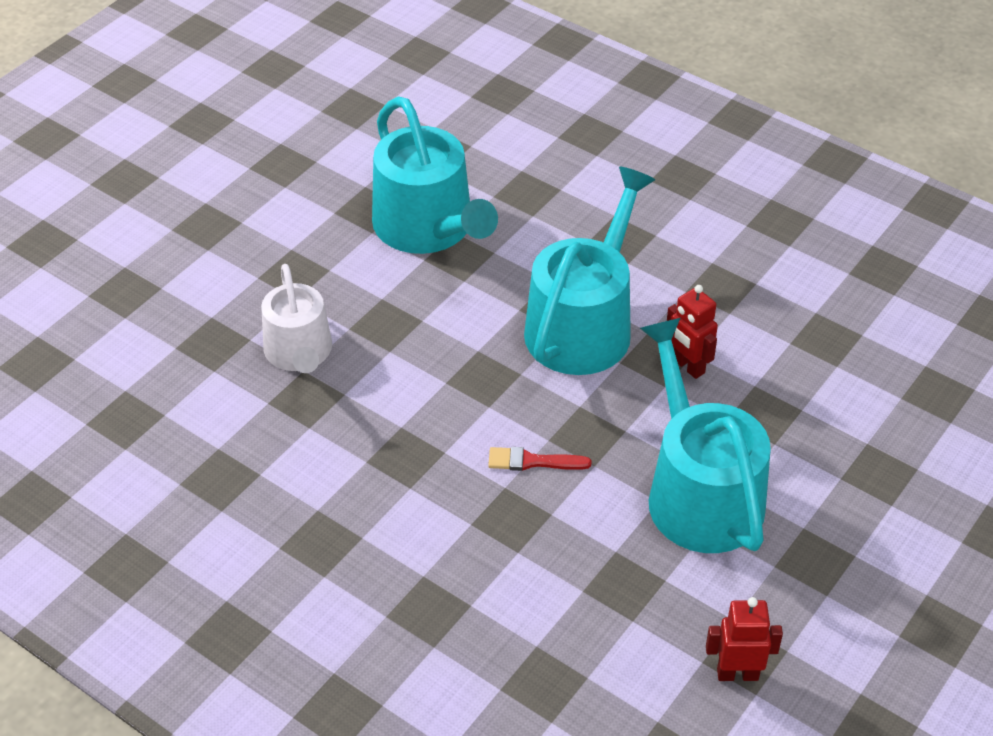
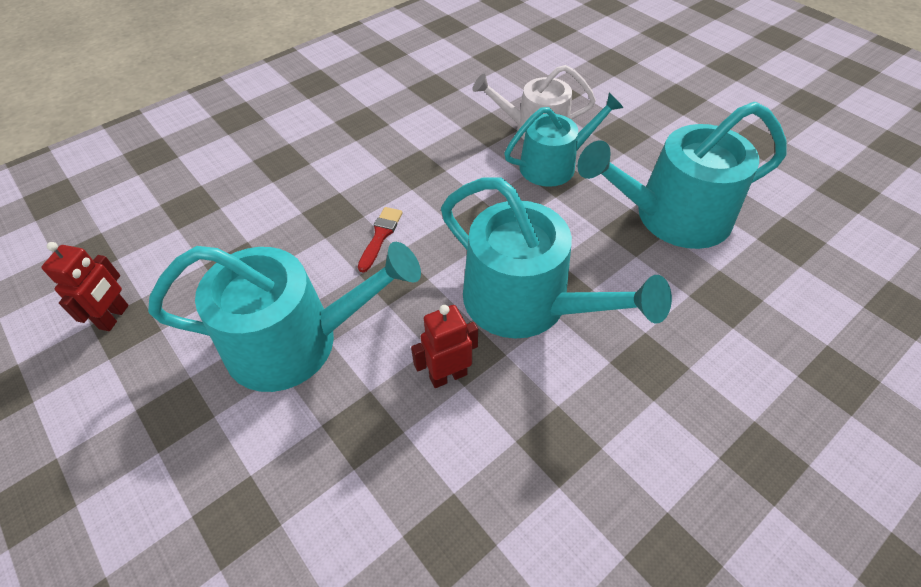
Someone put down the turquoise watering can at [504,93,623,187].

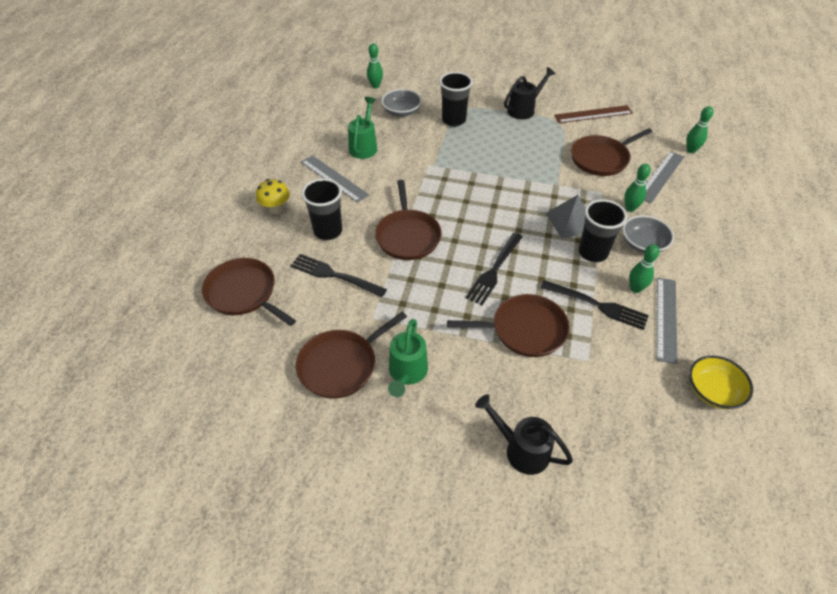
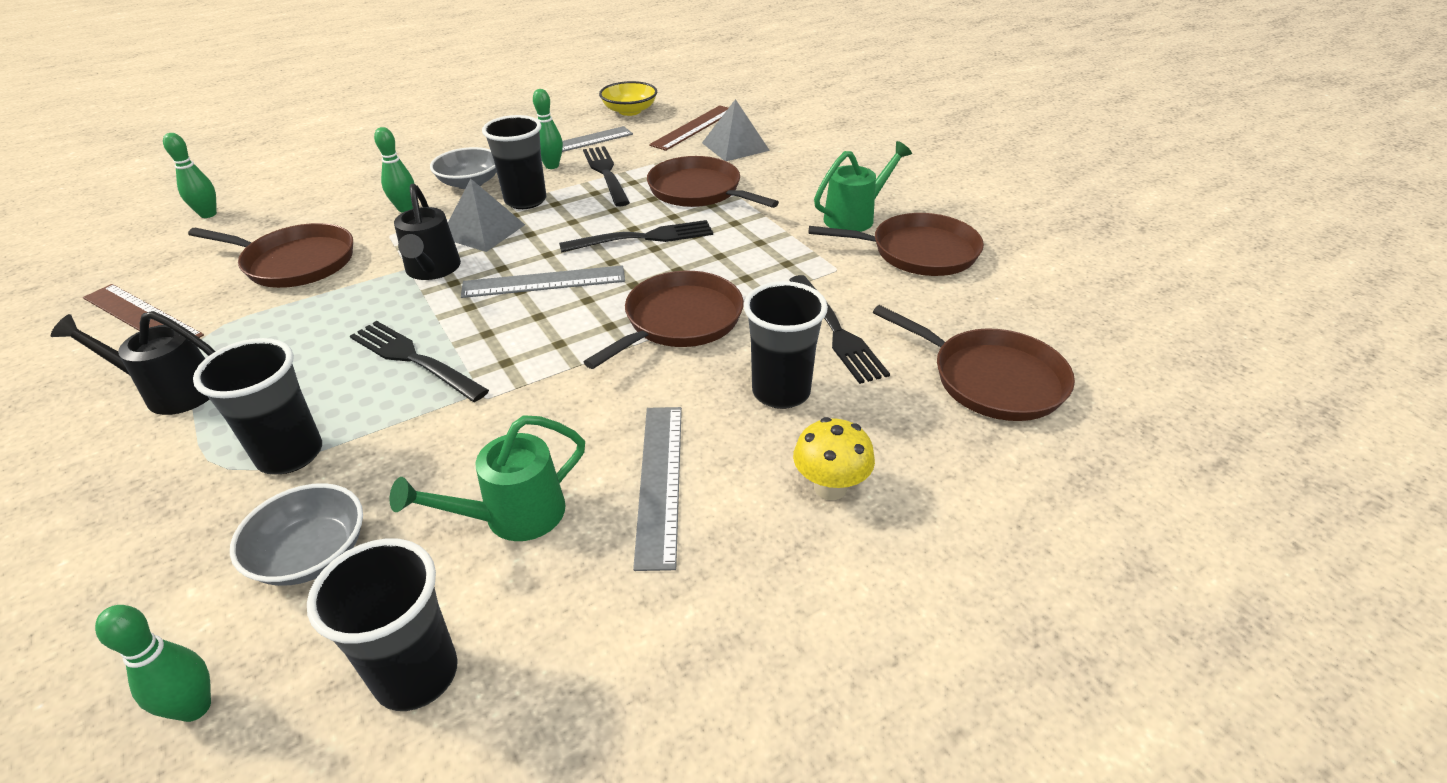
Someone rotated the brown pan at [202,258,296,326] by 45 degrees counterclockwise.
Someone carried the black watering can from [475,394,573,475] to [394,184,461,280].
Someone carried the grey ruler from [644,151,684,203] to [461,265,625,298].
Someone put down the black cup at [307,538,458,711].
Someone put down the black fork at [350,321,489,402].
Someone put down the brown ruler at [649,105,728,151].
Someone put down the grey pyramid at [702,99,770,161].

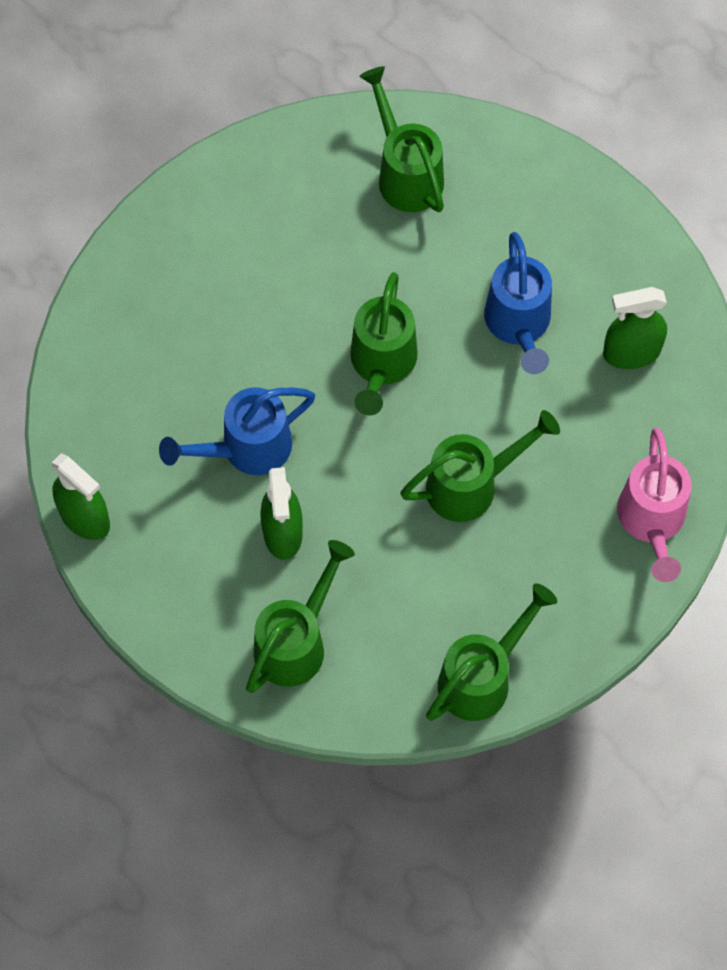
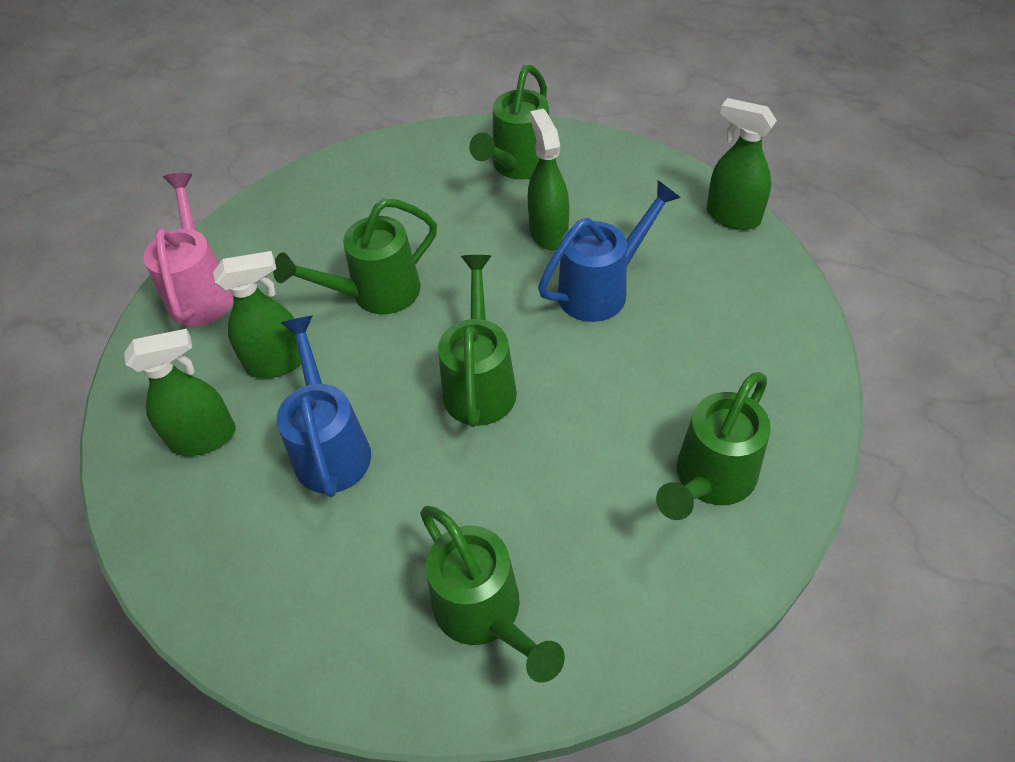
Someone carried the green watering can from [426,583,557,721] to [656,372,771,520].
Someone put down the green spray bottle at [213,251,301,378].

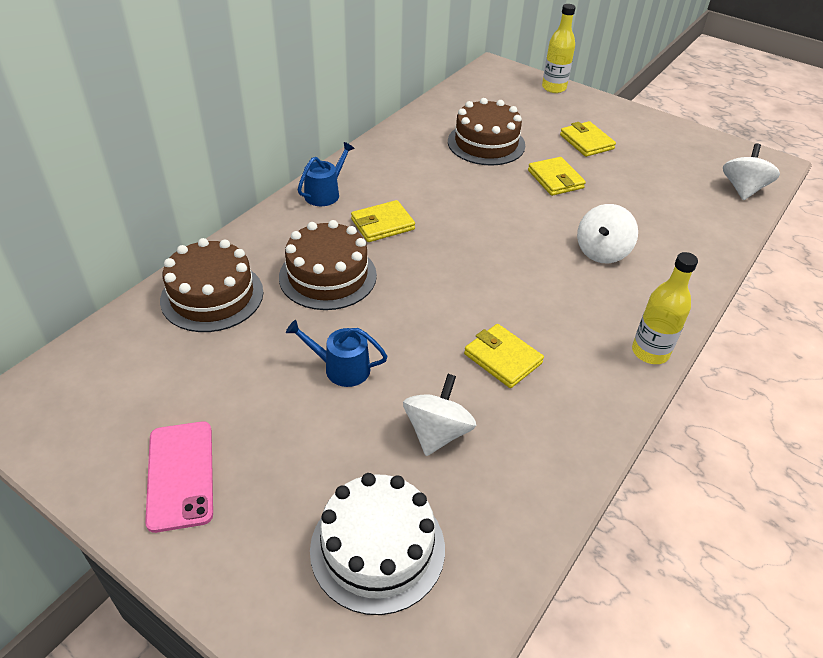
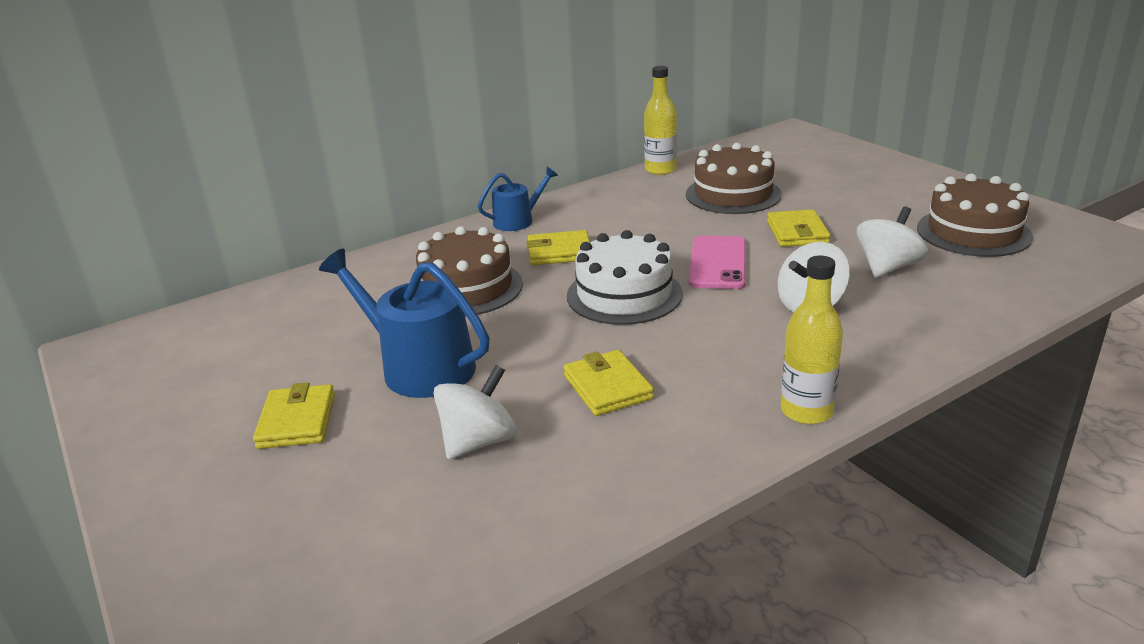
Someone carried the pink phone from [145,422,213,533] to [689,235,746,289].
Someone carried the brown cake from [160,238,263,332] to [917,174,1033,257].
Someone scaled the blue watering can at [286,320,388,387] by 1.73.
Someone carried the white cake from [310,473,445,615] to [567,230,683,325].
Someone carried the yellow bottle from [542,4,576,93] to [644,66,677,175].
Someone carried the yellow wallet from [560,121,616,157] to [253,382,335,449].
Someone carried the white spinning top from [723,144,780,200] to [856,206,928,278].

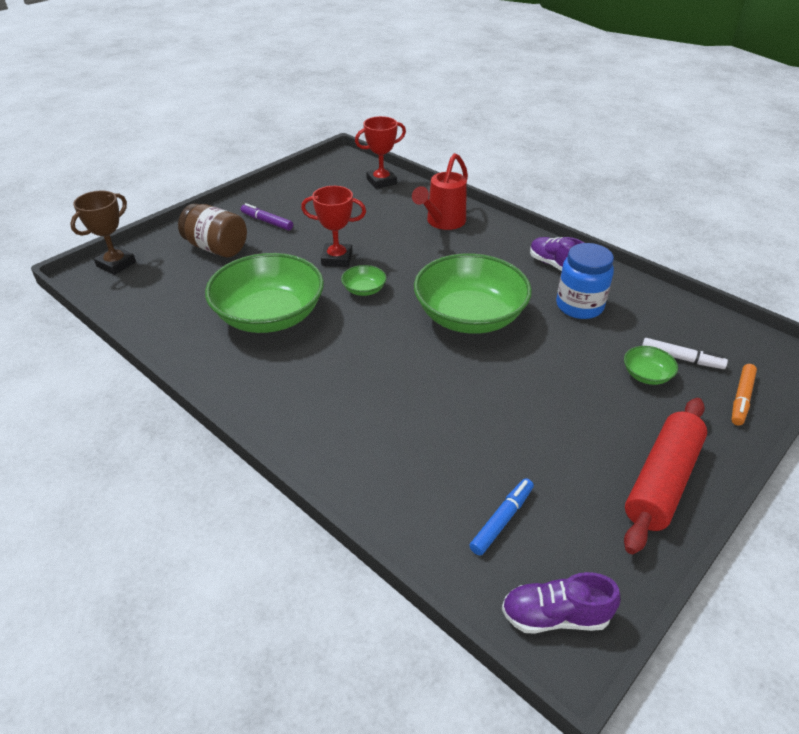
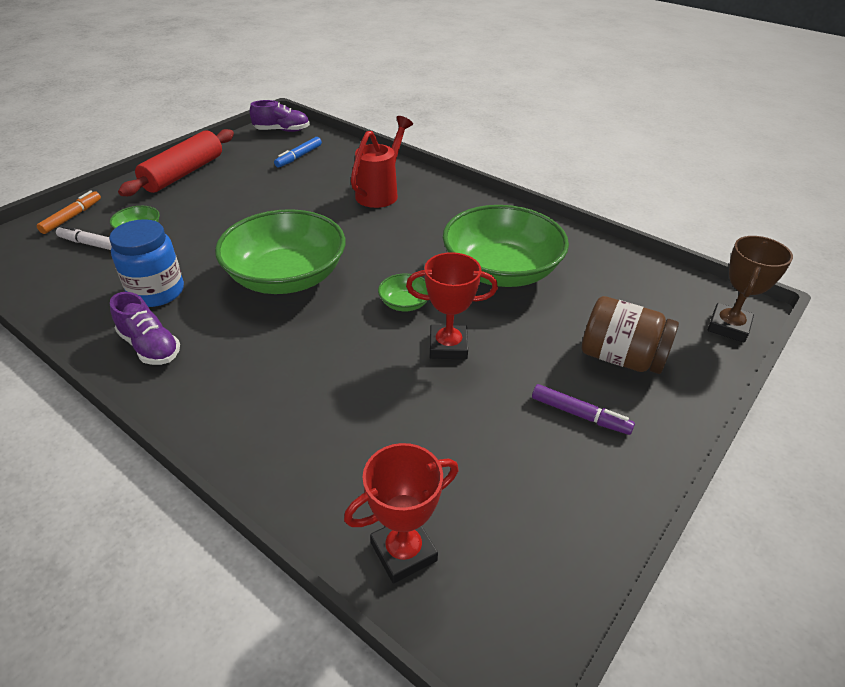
Someone carried the red watering can from [412,153,468,230] to [351,116,413,208].

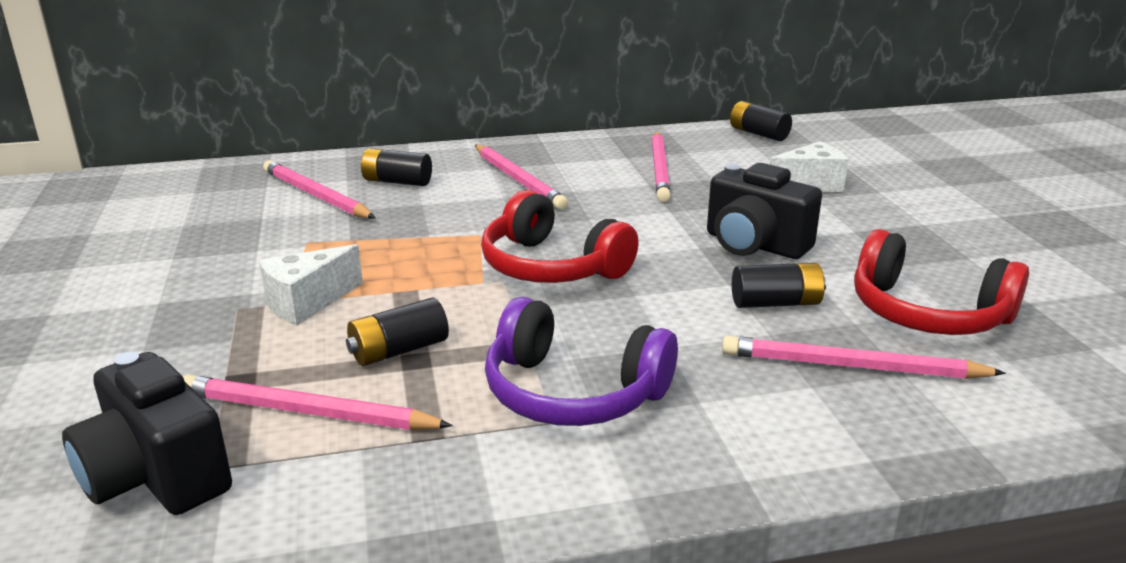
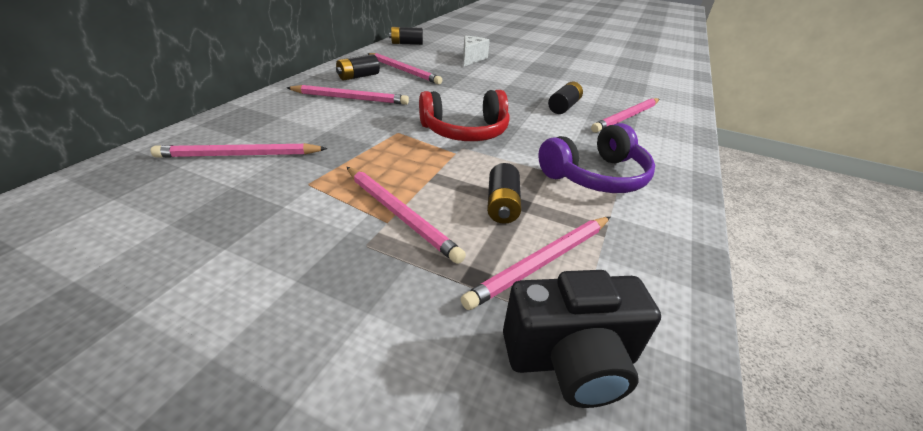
Someone swapped the white cheese at [259,244,363,326] for the pink pencil at [347,167,466,264].
Someone carried the black battery from [361,148,432,186] to [336,54,380,80].
Someone took away the black camera at [707,163,822,259].
Someone took away the red headphones at [854,229,1029,335].

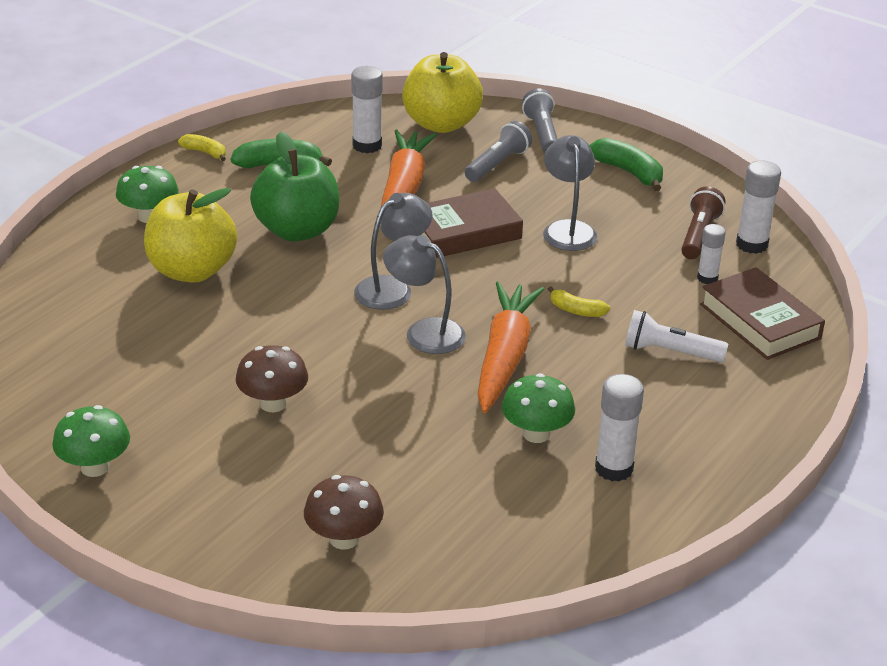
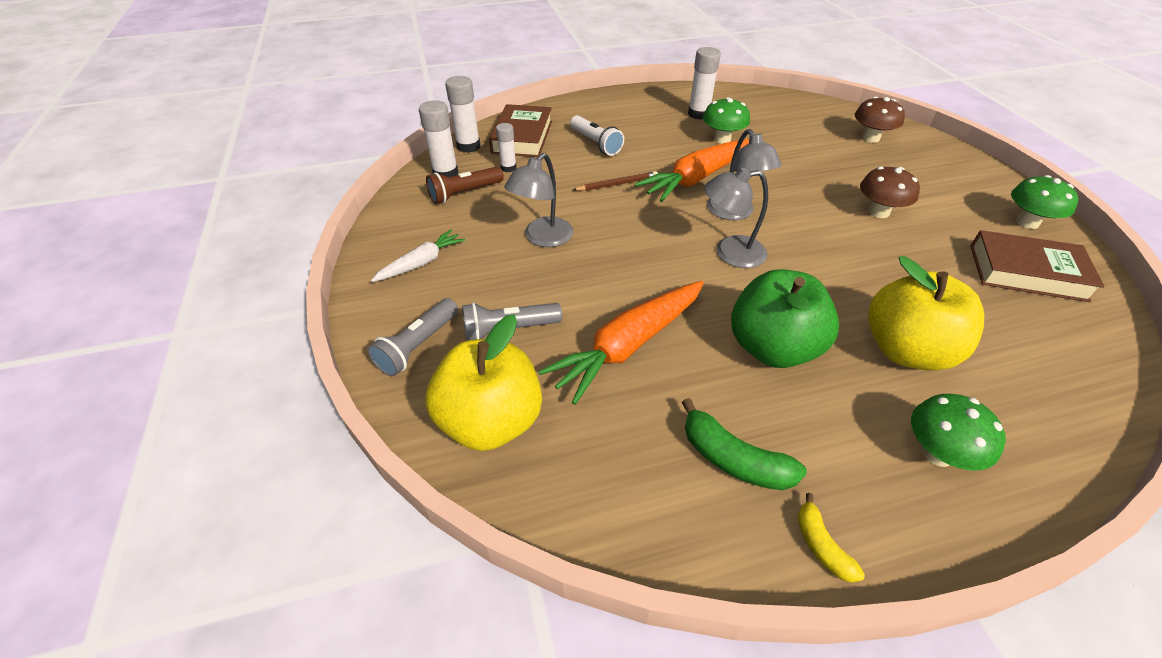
Someone carried the white glue stick from [351,66,383,153] to [445,76,481,153].
Someone carried the brown book from [421,188,523,258] to [970,230,1105,302].
Someone swapped the yellow banana at [548,286,610,317] for the brown pencil at [573,171,658,191].
Someone swapped the green banana at [589,138,663,191] for the white carrot at [371,229,465,282].

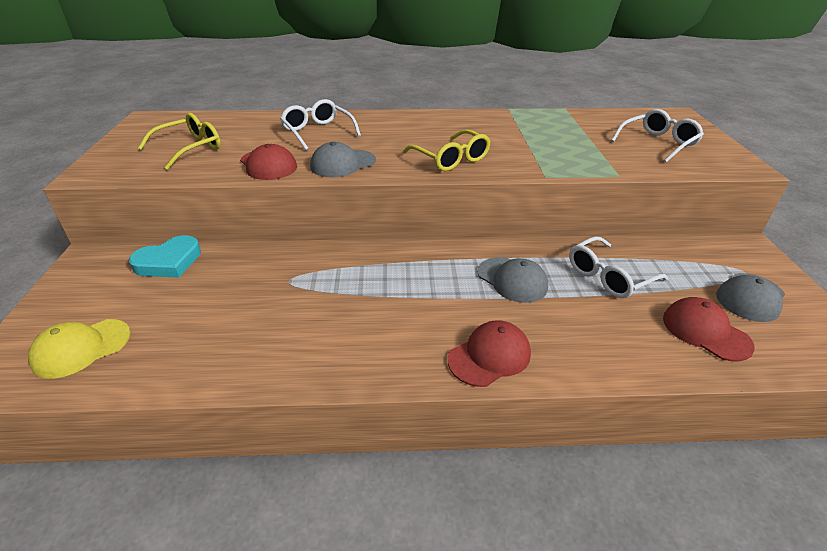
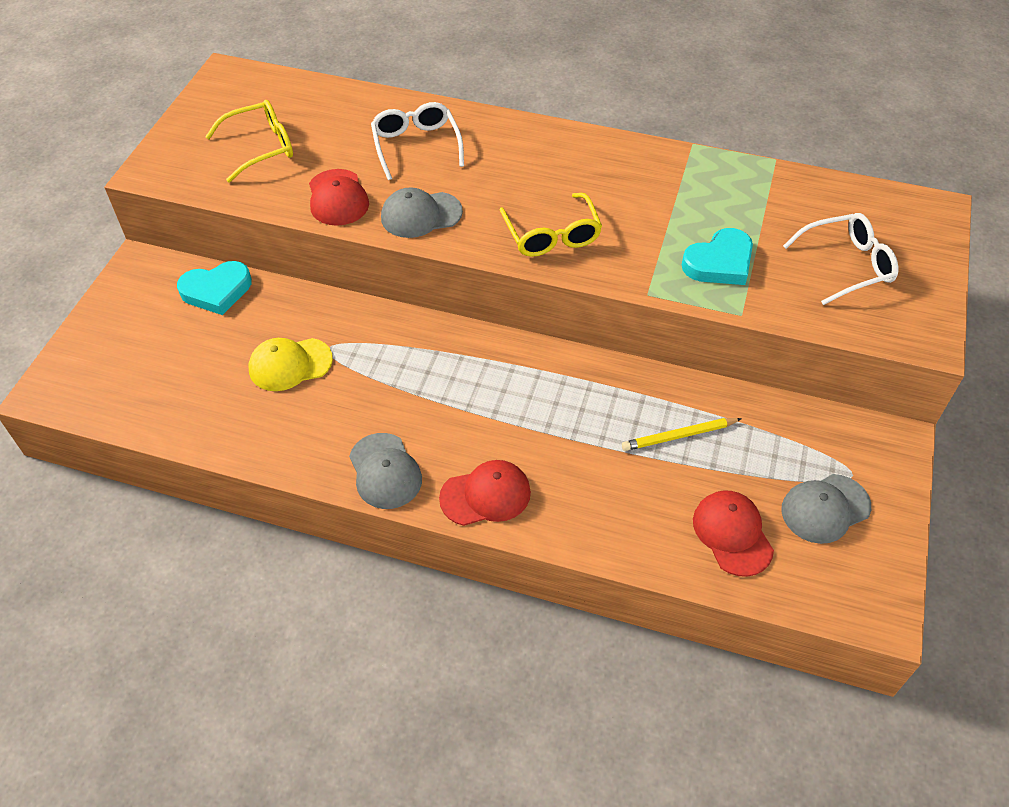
Someone carried the yellow cap from [28,319,130,379] to [249,338,333,391].
Someone carried the grey cap from [478,257,548,303] to [349,433,422,509].
Someone swapped the white glasses at [569,236,668,298] for the yellow pencil at [622,418,742,451].
Someone put down the turquoise heart at [682,228,753,285].

